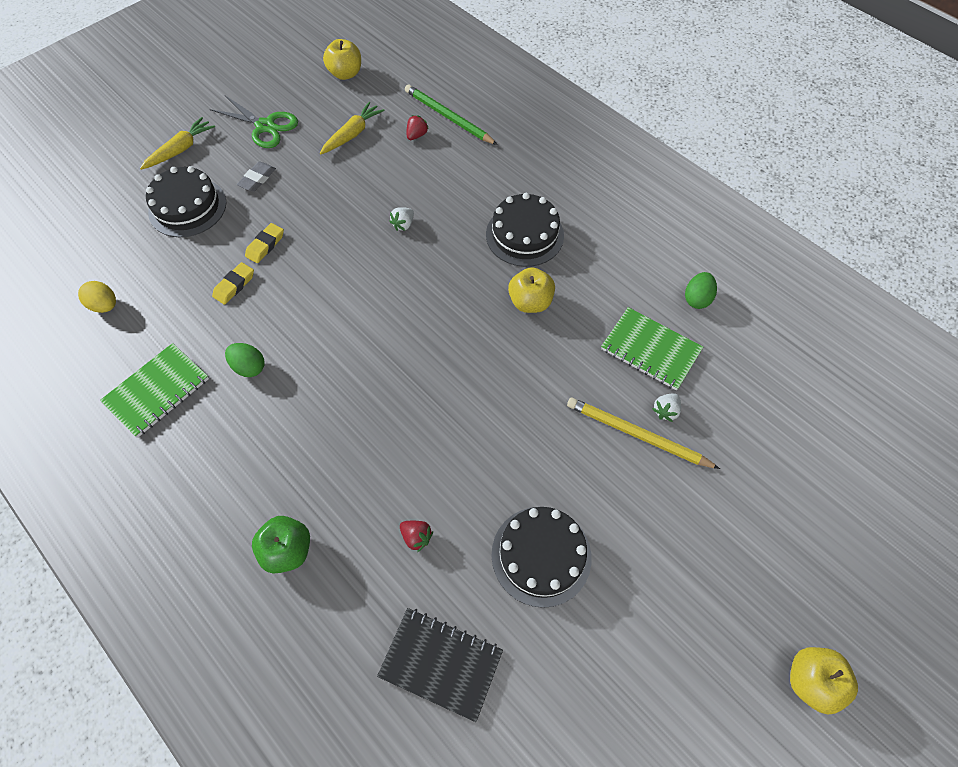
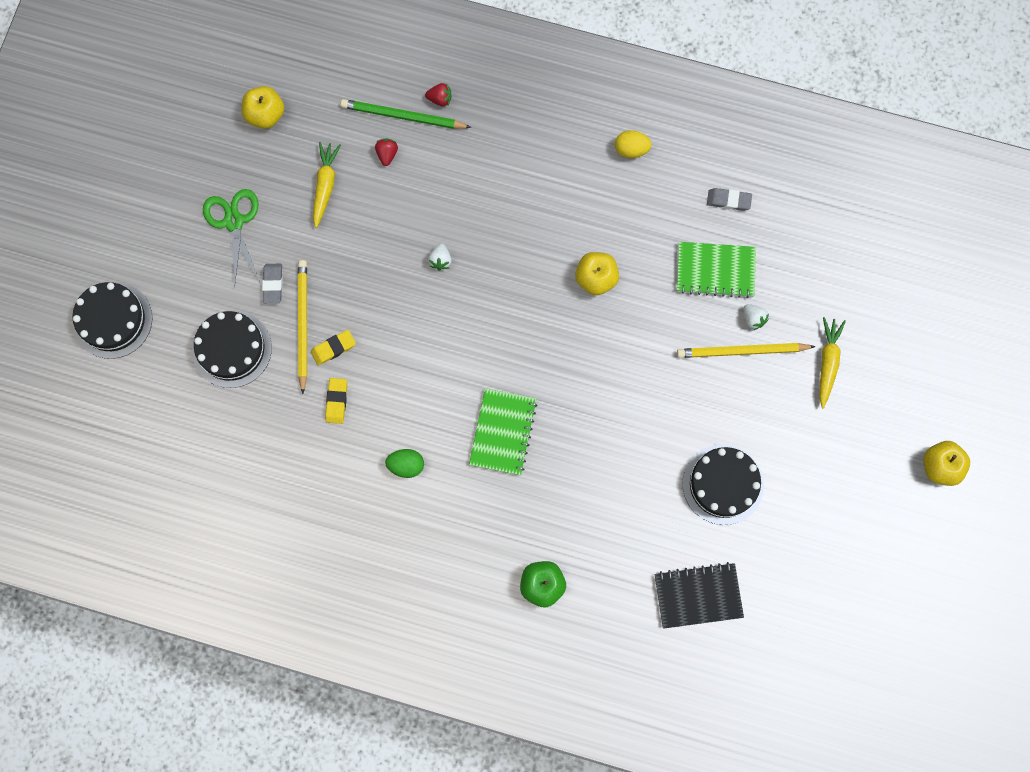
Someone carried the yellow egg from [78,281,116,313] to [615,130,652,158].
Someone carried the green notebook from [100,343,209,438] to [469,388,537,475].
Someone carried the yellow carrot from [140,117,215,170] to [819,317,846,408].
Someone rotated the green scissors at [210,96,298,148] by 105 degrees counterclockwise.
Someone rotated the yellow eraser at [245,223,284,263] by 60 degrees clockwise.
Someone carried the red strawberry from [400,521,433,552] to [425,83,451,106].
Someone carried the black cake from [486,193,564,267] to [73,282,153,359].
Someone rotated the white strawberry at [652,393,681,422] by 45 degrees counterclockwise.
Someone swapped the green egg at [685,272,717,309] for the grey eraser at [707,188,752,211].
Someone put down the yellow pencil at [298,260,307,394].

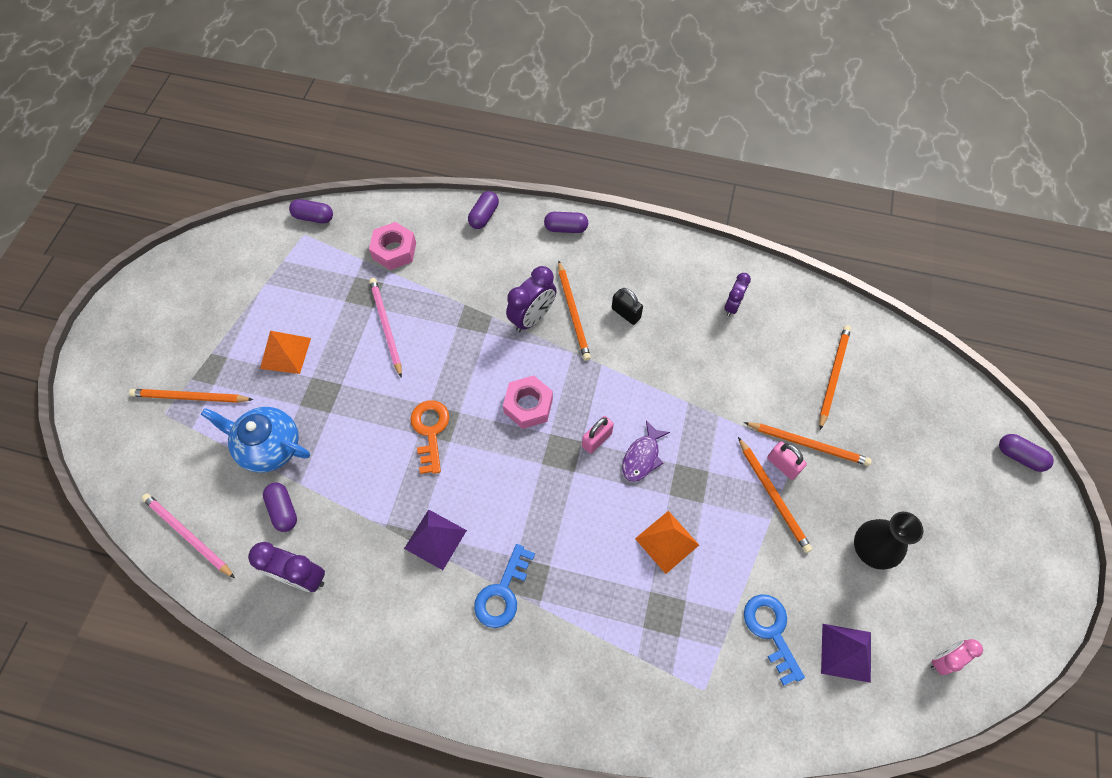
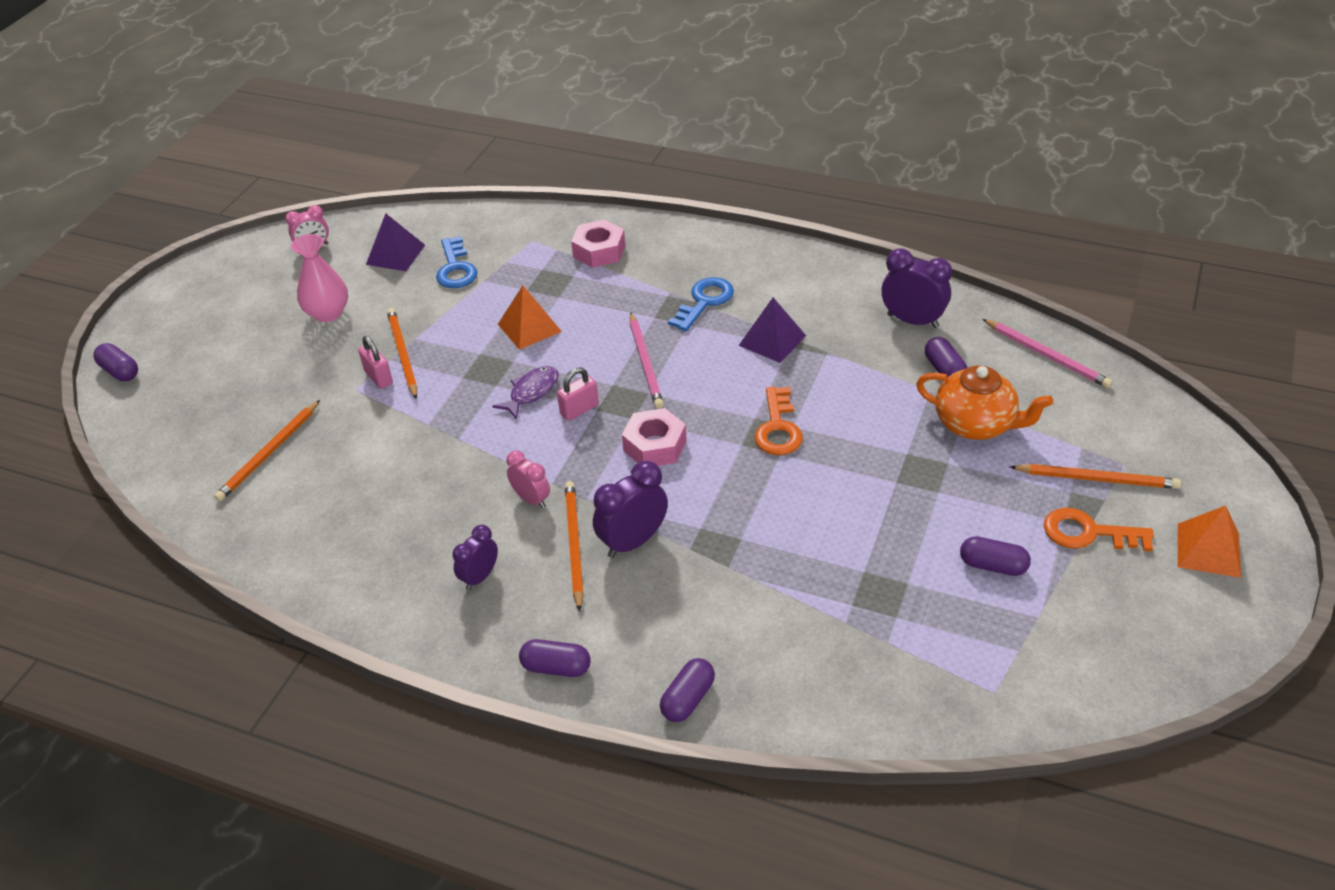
Someone repainted the blue teapot at [201,407,310,473], which became the orange teapot at [916,366,1053,440].
Someone carried the orange pyramid from [260,331,311,374] to [1178,506,1241,578].
Someone carried the purple capsule from [289,199,333,223] to [960,536,1031,576].
Someone carried the pink nut from [369,222,416,270] to [571,219,625,268].
Someone carried the pink pencil from [369,278,402,378] to [630,313,664,409].
Someone took away the black padlock at [612,288,643,325].
Someone carried the purple clock from [724,273,751,317] to [452,525,498,590].
Someone took away the orange pencil at [744,422,872,466].
Someone repainted the black vase at [854,512,923,570], which became the pink vase at [291,234,348,322].
Someone put down the pink clock at [506,450,550,508].
Someone put down the orange key at [1044,508,1154,551].

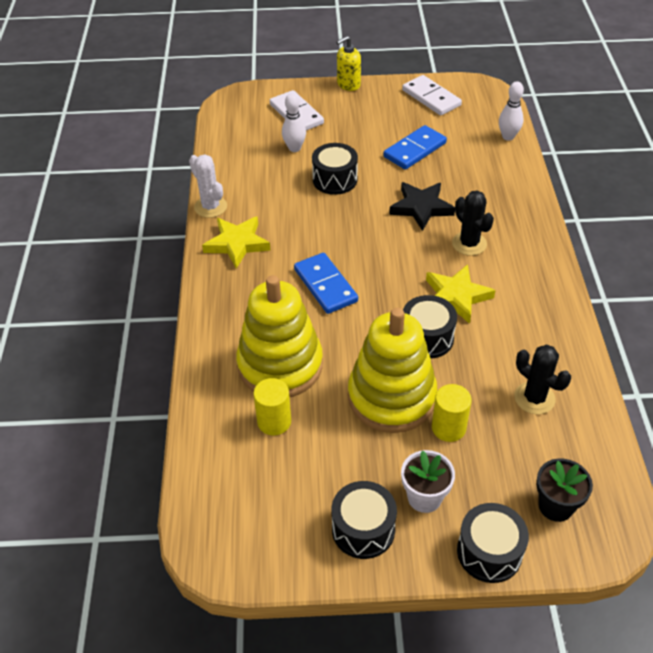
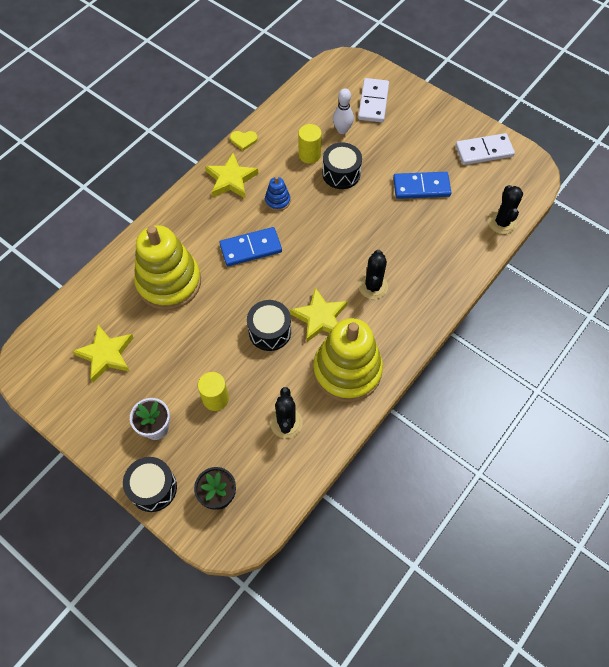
Someone swapped the white cactus at [189,155,227,218] for the yellow heart at [230,131,258,151].
Someone carried the yellow cylinder from [253,378,291,436] to [298,124,322,164].
Someone rotated the blue domino at [294,253,358,314] by 60 degrees clockwise.
Someone took away the black drum at [331,481,397,559].
Someone took away the yellow soap dispenser at [336,36,361,91].
Someone carried the yellow stacking toy from [348,308,438,433] to [313,318,383,402].
Someone took away the black star at [389,182,455,231].
Someone rotated the white domino at [402,75,462,116] by 75 degrees clockwise.
Someone swapped the white bowling pin at [499,81,524,141] for the black cactus at [488,185,523,234].
Someone put down the yellow star at [72,325,134,382].
Someone put down the blue stacking toy at [265,176,290,211].

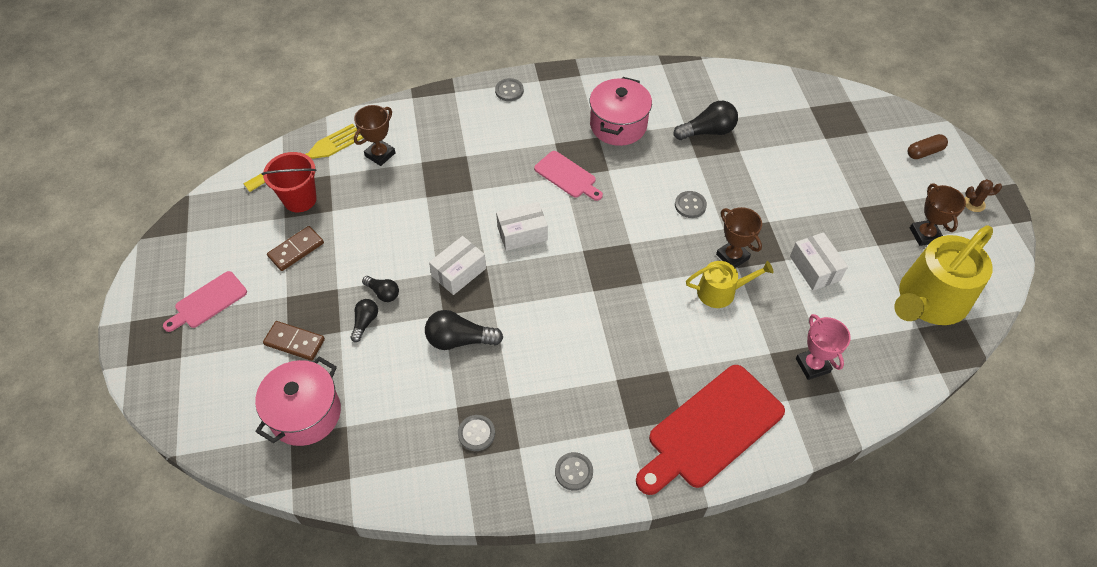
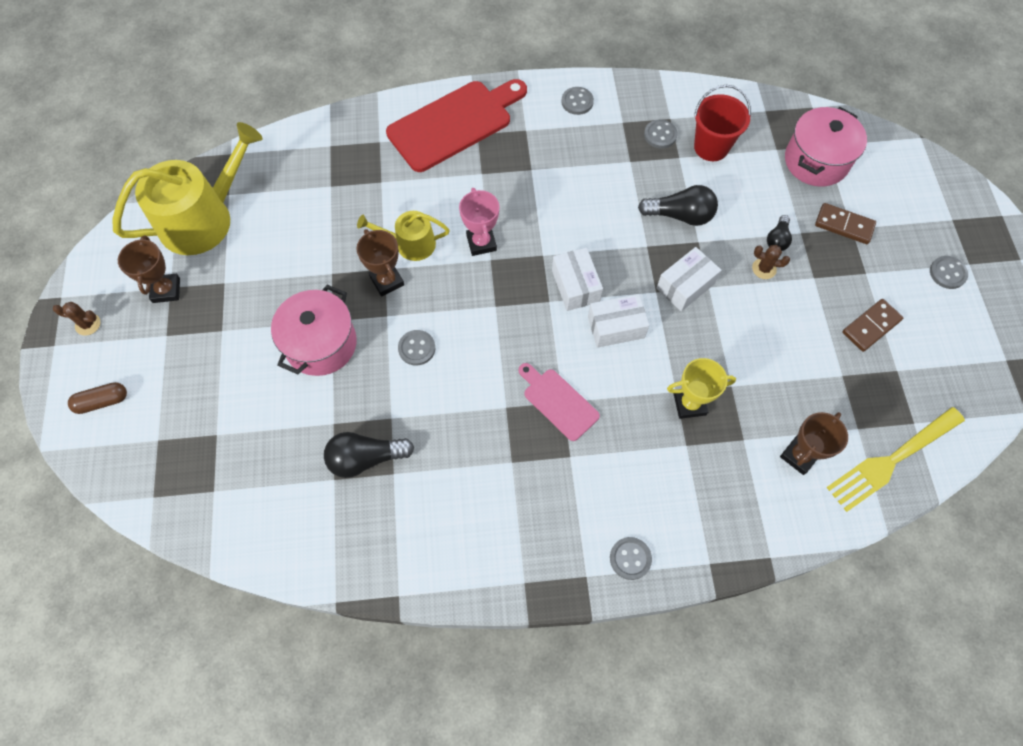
Someone swapped the pink cutting board at [163,271,247,332] for the grey button at [930,256,968,289].
Someone carried the red bucket from [262,152,317,212] to [694,85,751,161].
Someone swapped the black light bulb at [362,276,399,302] for the brown cactus at [752,245,790,279].
Someone carried the pink pot from [590,77,652,146] to [271,285,357,376].
Someone carried the white box from [790,232,848,291] to [552,248,603,311].
Someone carried the pink trophy from [796,314,851,380] to [459,188,499,256].
Someone put down the yellow trophy at [667,358,736,419].

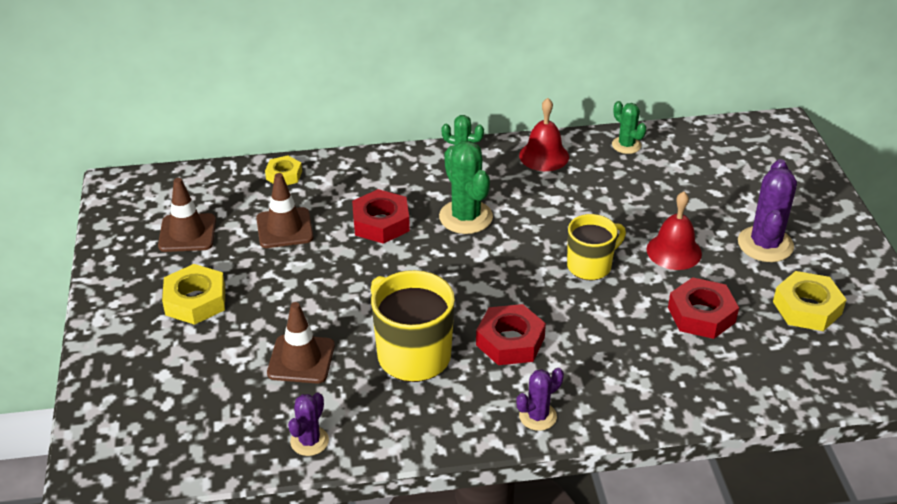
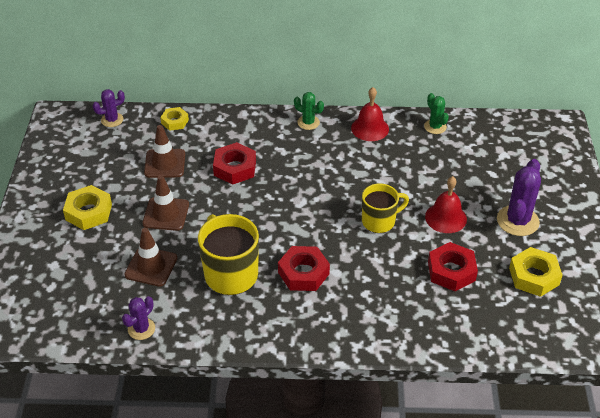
Someone carried the brown traffic cone from [158,178,216,252] to [142,175,189,231].
Someone took away the green cactus at [439,141,493,234].
Someone carried the purple cactus from [516,368,564,431] to [92,89,125,127].

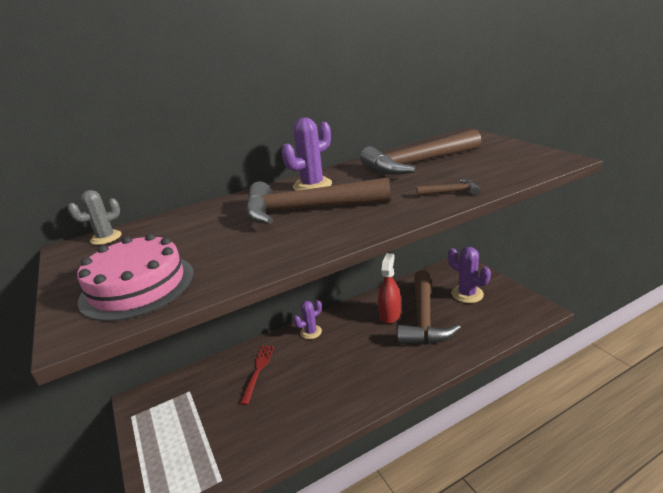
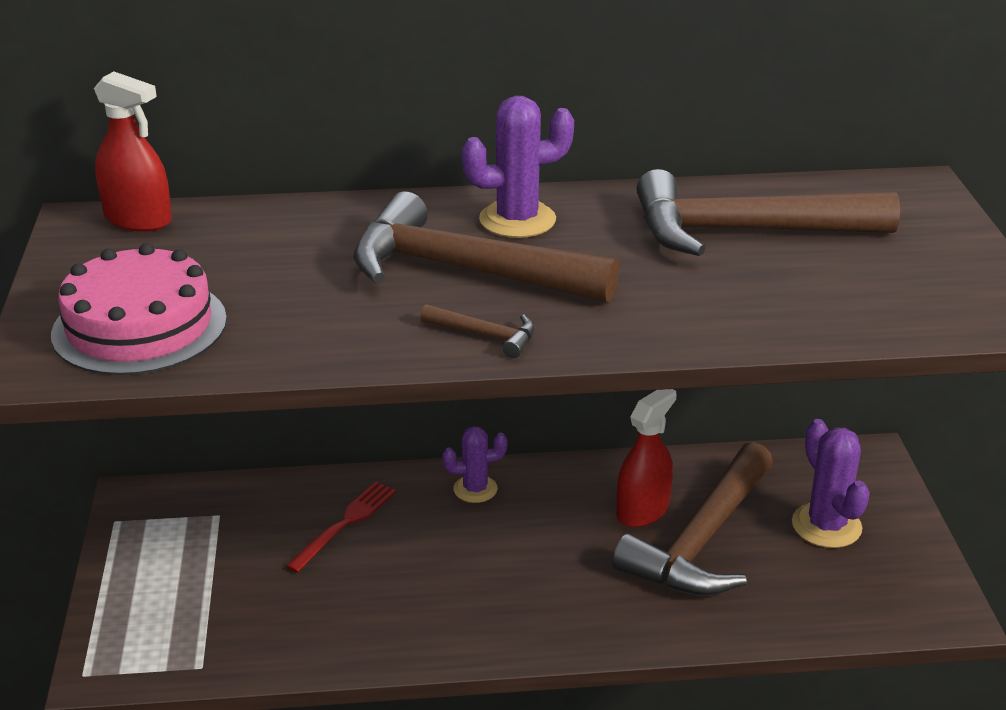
Someone swapped the grey cactus at [68,190,121,245] for the red spray bottle at [94,71,172,232].
Someone carried the brown hammer from [416,179,480,196] to [421,304,535,358].

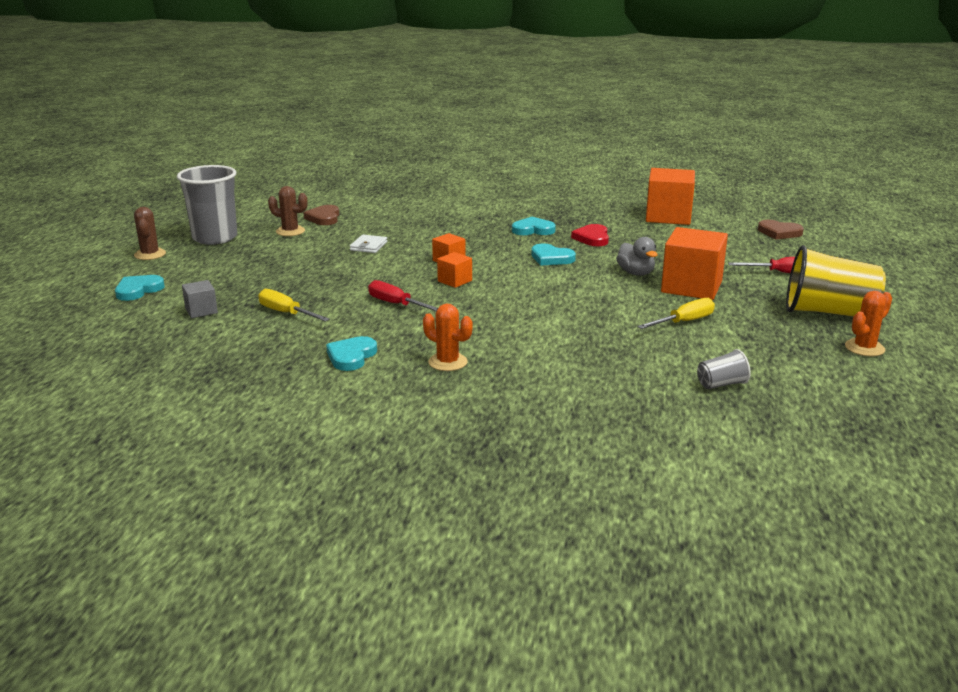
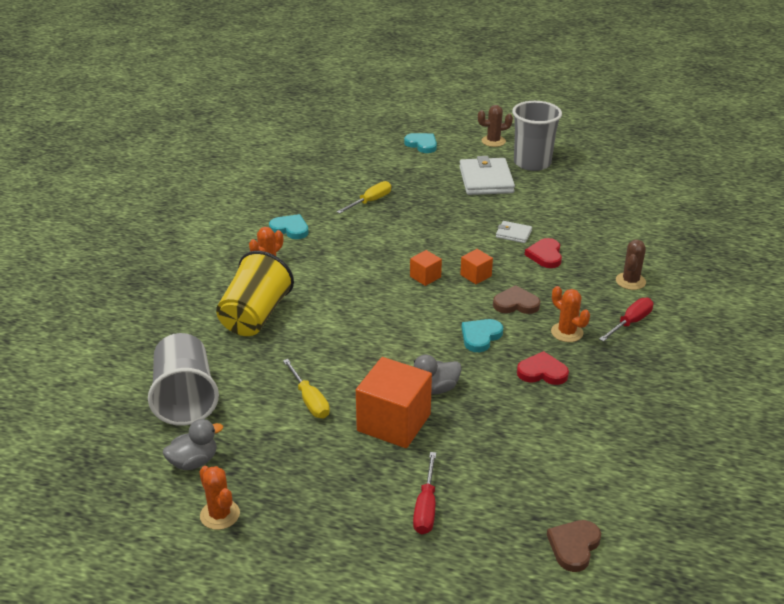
Someone took away the grey cube at [182,280,218,318].
Someone carried the brown cactus from [268,186,308,236] to [616,240,646,290].
Someone carried the brown heart from [303,205,339,225] to [493,285,540,314].
Someone carried the red screwdriver from [368,280,438,311] to [599,298,653,342].
Someone swapped the turquoise heart at [512,217,556,235] for the orange cactus at [551,286,590,342].
Someone took away the orange cube at [646,168,695,225].
Someone scaled the grey cup at [697,349,751,389] by 2.20.
Someone carried the yellow cup from [786,245,886,317] to [216,251,294,336].
Someone put down the grey duck at [163,419,223,470].
Someone put down the white wallet at [459,156,515,195].
Someone put down the red heart at [525,238,562,268].

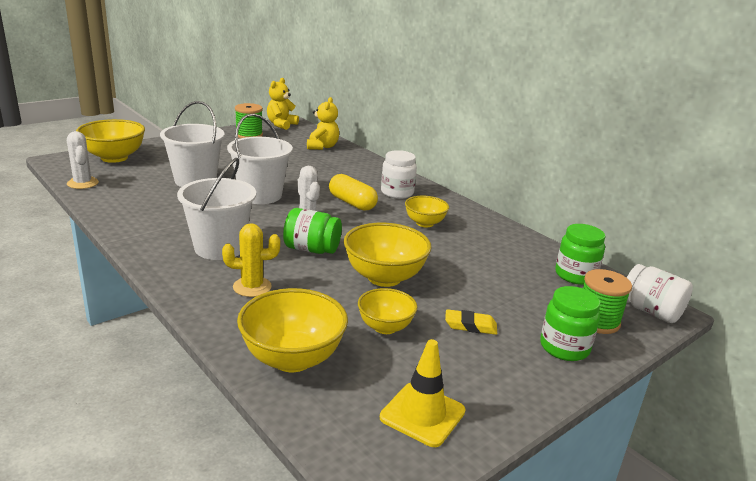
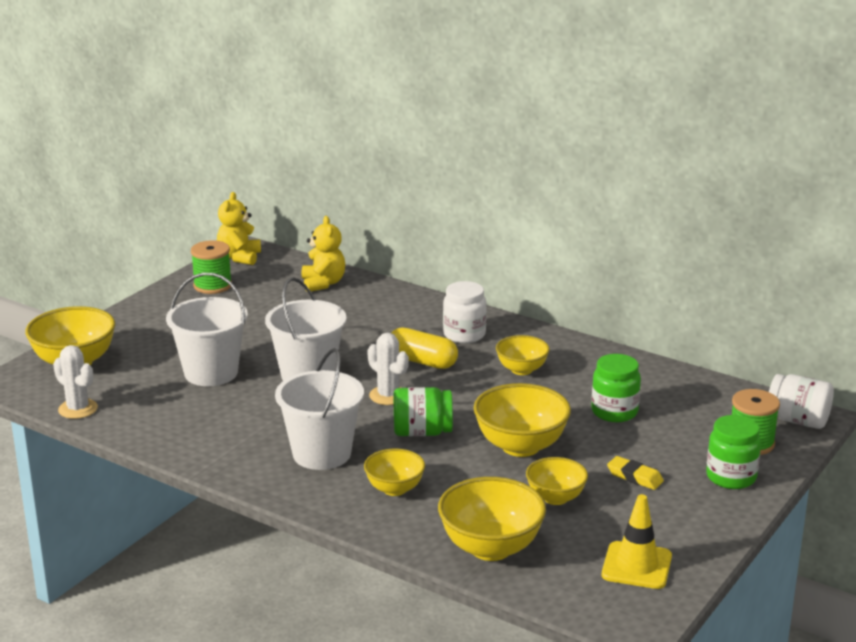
Someone swapped the yellow cactus at [222,223,280,297] for the yellow bowl at [364,448,425,496].
Someone rotated the yellow eraser at [445,309,497,335] by 45 degrees clockwise.
Someone carried the green jar from [555,224,605,285] to [592,354,641,422].

